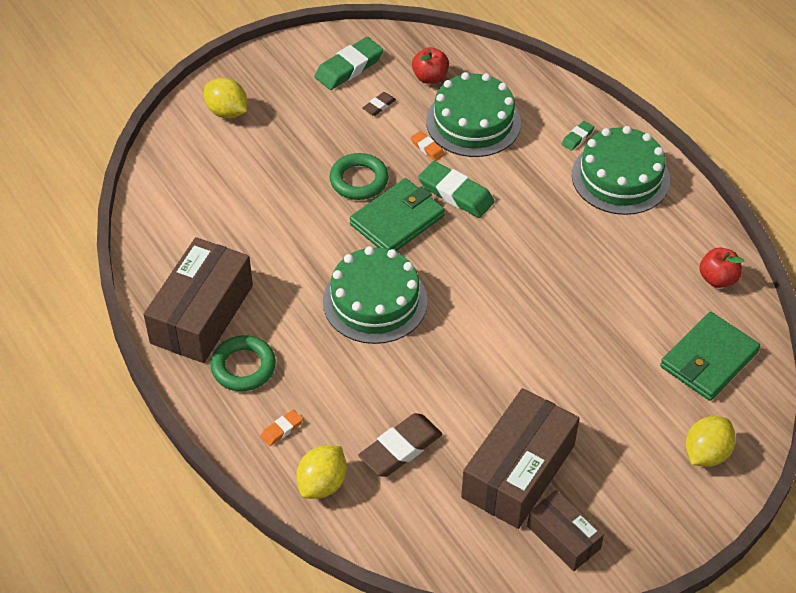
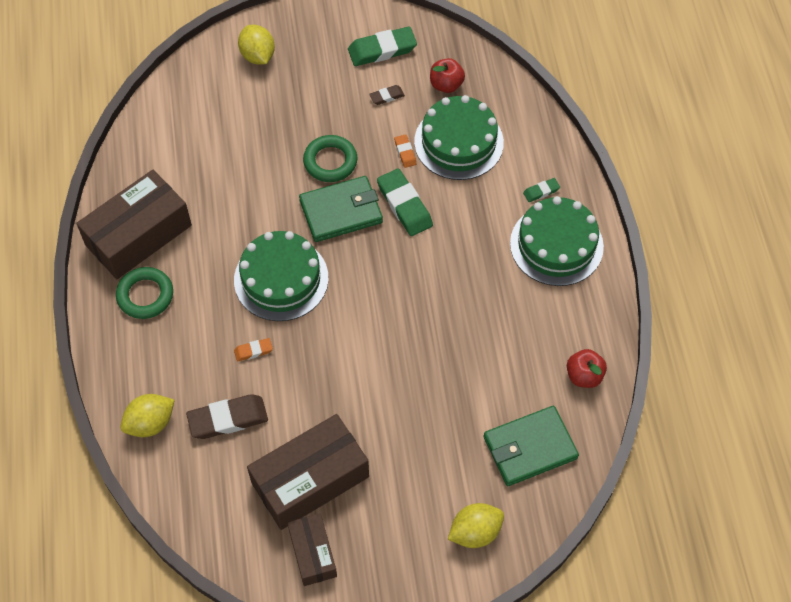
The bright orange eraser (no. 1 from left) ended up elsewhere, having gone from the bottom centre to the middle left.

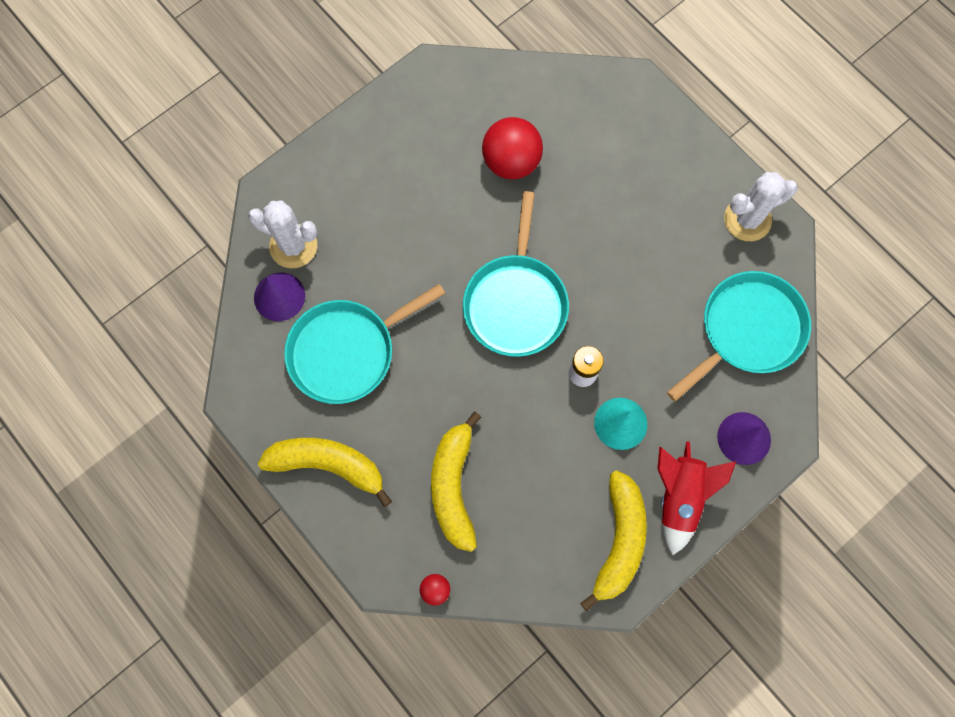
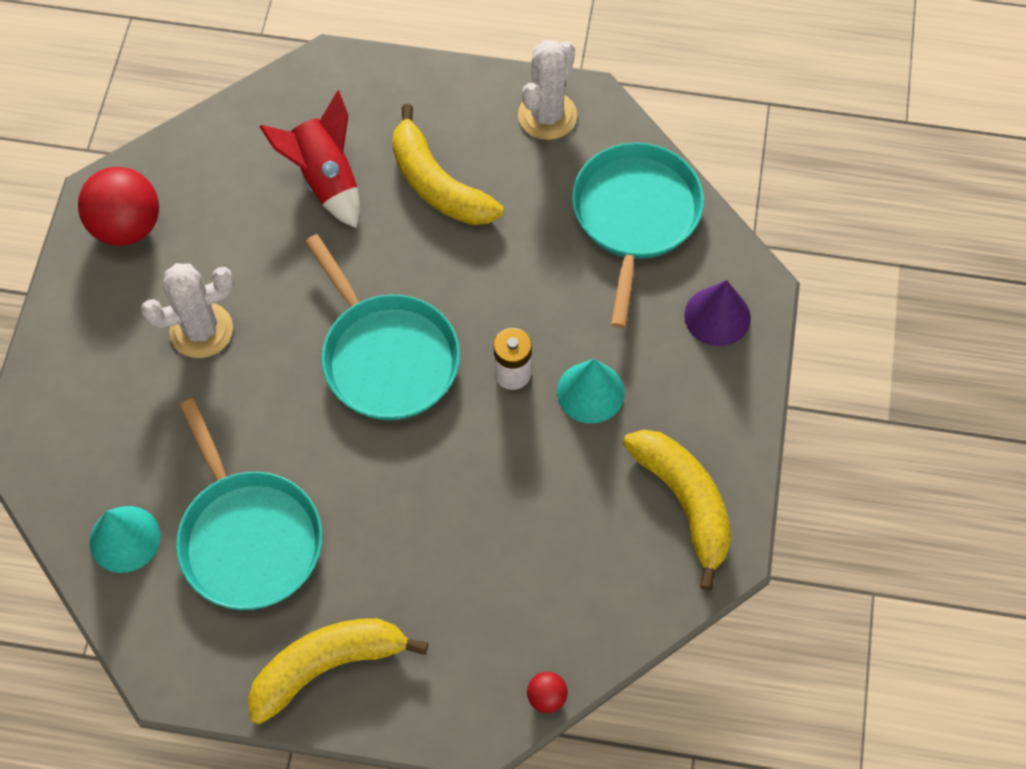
The white saguaro cactus (no. 1 from left) ended up elsewhere, having gone from the top left to the middle left. The yellow toy banana (no. 2 from left) ended up elsewhere, having gone from the bottom centre to the top centre. The scarlet ball (no. 2 from left in the first image) ended up elsewhere, having gone from the top centre to the top left. The scarlet rocket ended up elsewhere, having gone from the bottom right to the top left. What was the purple cone shape (no. 1 from left) at the middle left turned into the aqua cone shape (no. 1 from left) at the bottom left. The aqua frying pan (no. 1 from left) at the centre ended up facing another way, 45 degrees counterclockwise from before.

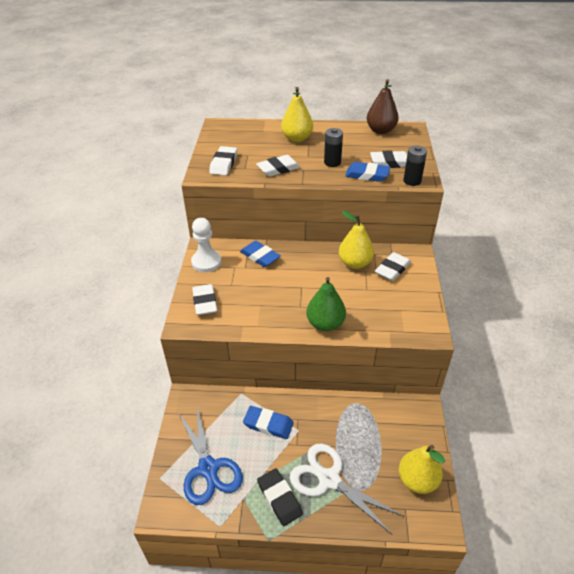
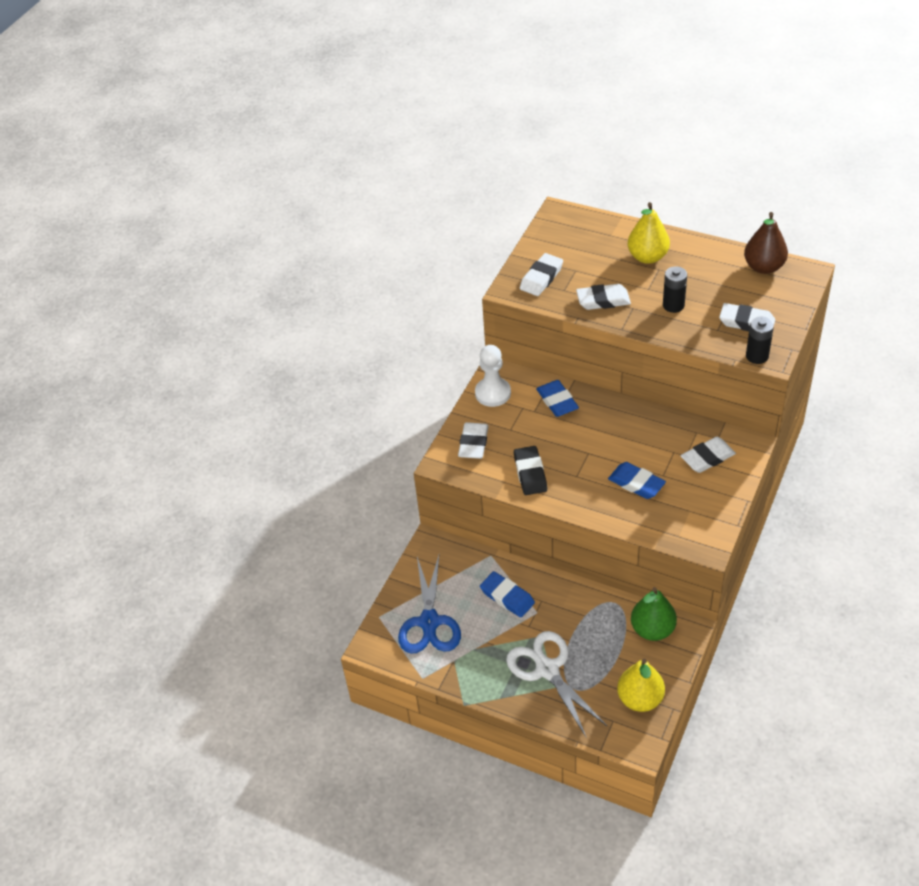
The second view lost the yellow pear (no. 2 from left) at the centre. The ebony eraser ended up elsewhere, having gone from the bottom centre to the centre. The leaf-green pear ended up elsewhere, having gone from the centre to the bottom right. The cobalt eraser (no. 3 from left) ended up elsewhere, having gone from the top centre to the middle right.

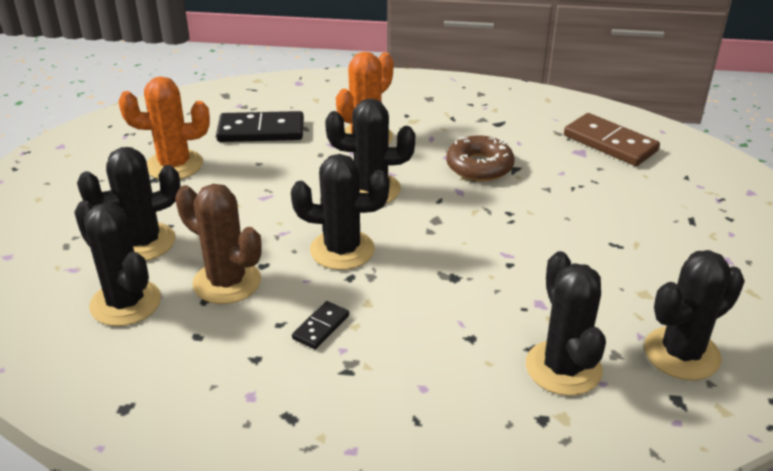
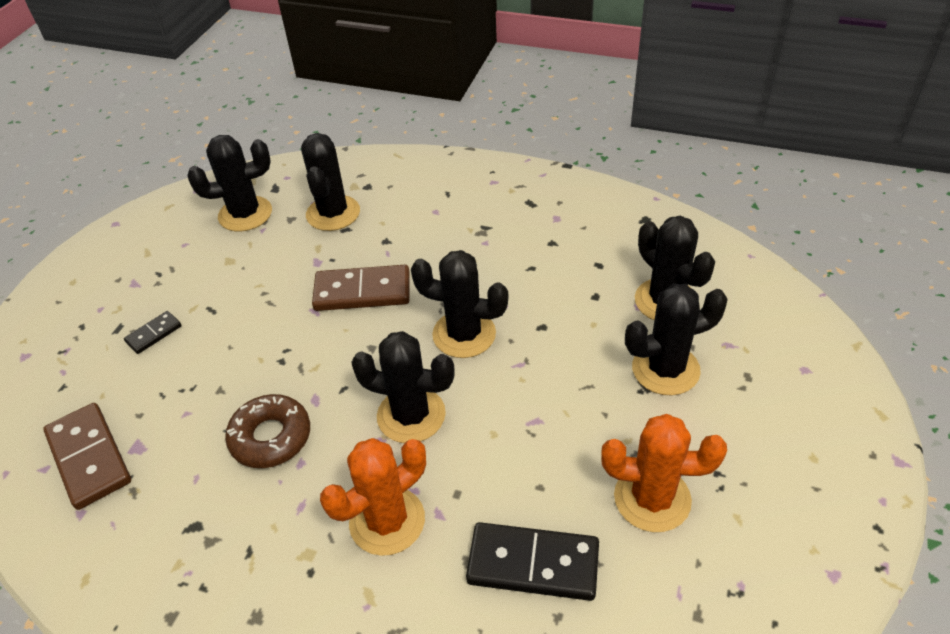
The second view lost the dark brown saguaro cactus at the middle left. The second view gained the dark brown domino (no. 2 from left) at the centre. The ebony domino (no. 2 from left in the first image) ended up elsewhere, having gone from the bottom centre to the middle left.

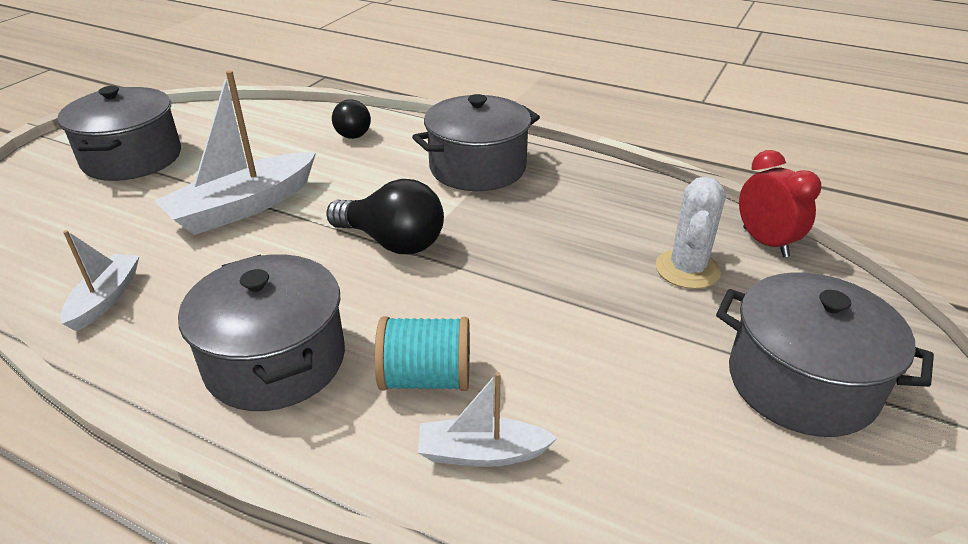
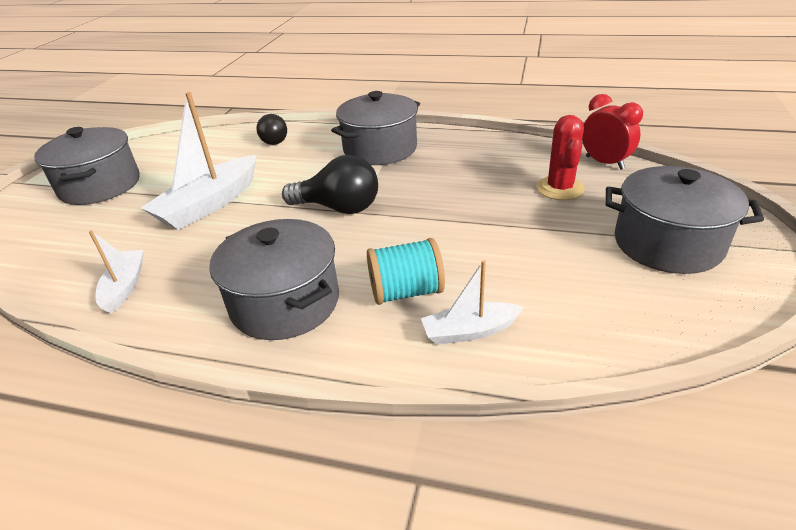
What was the white saguaro cactus at the middle right turned into the scarlet saguaro cactus at the top right.

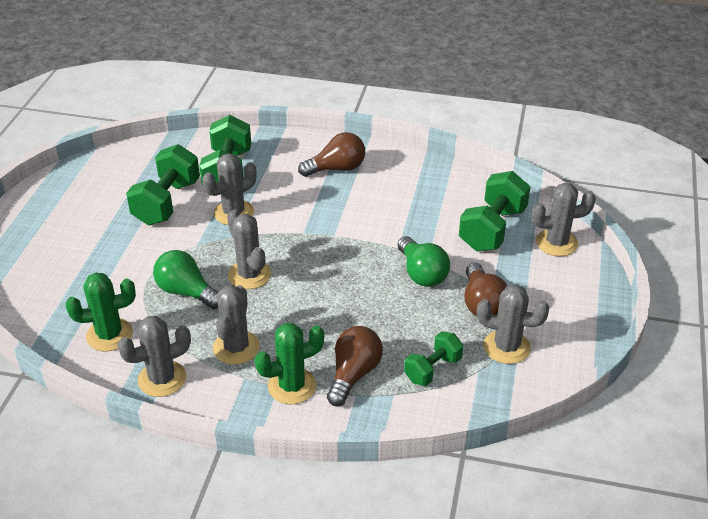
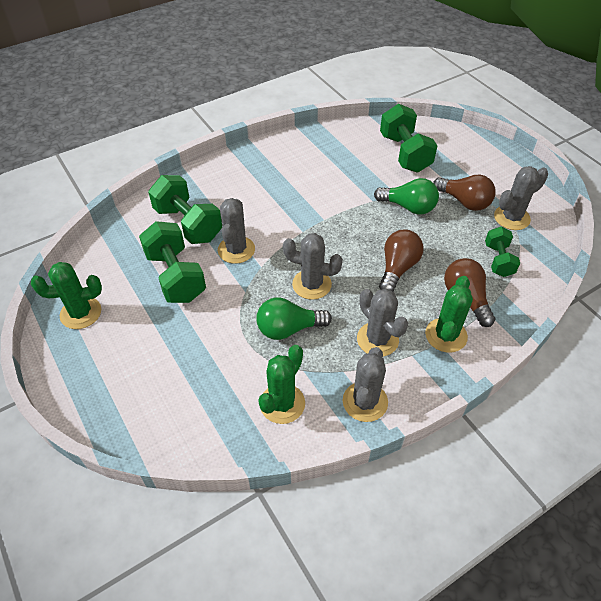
The second view lost the gray saguaro cactus (no. 6 from left) at the middle right. The second view gained the leaf-green saguaro cactus (no. 1 from left) at the middle left. The dark brown bulb (no. 1 from left) ended up elsewhere, having gone from the top centre to the middle right.

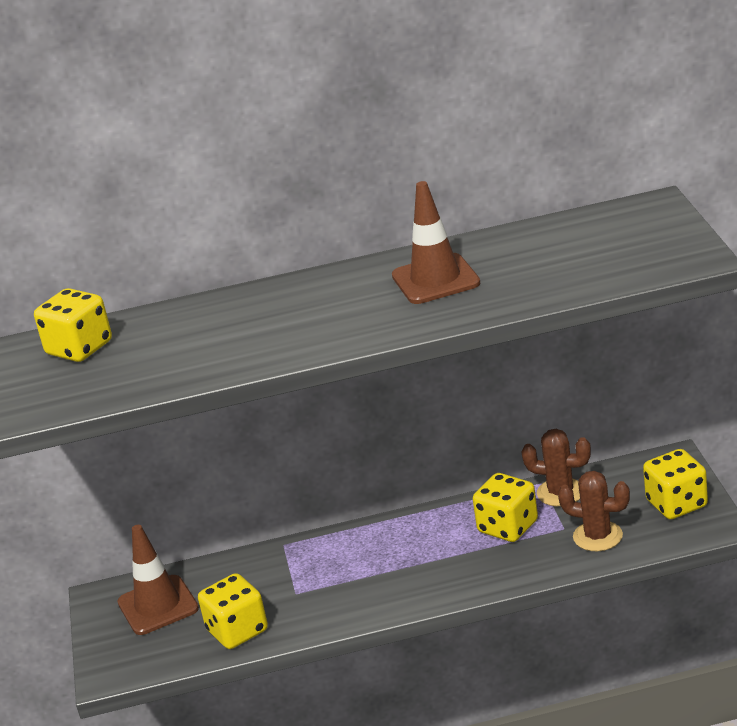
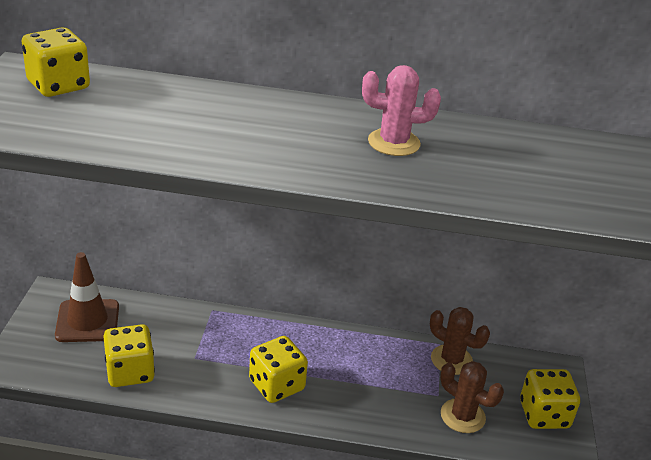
The yellow game die (no. 3 from left) ended up elsewhere, having gone from the bottom right to the bottom centre. Where the dark brown safety cone (no. 2 from left) stood at the centre, the rose-pink saguaro cactus came to stand at the top centre.

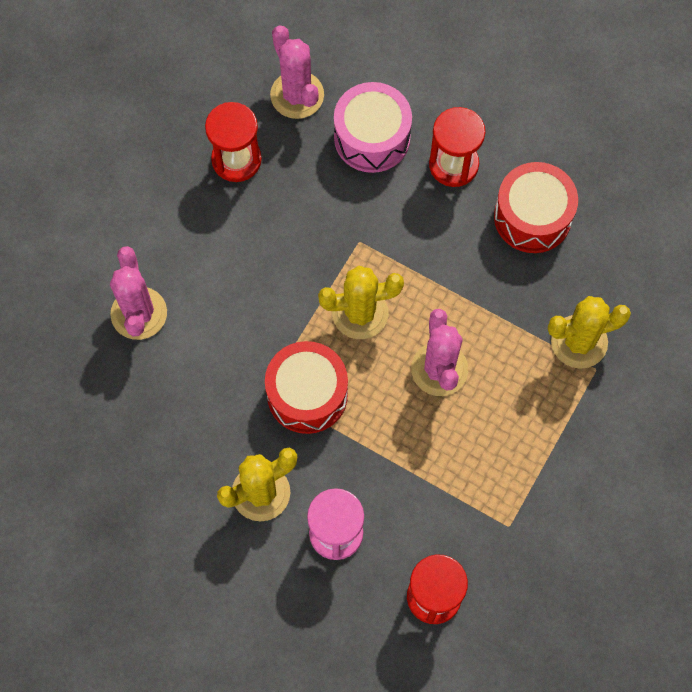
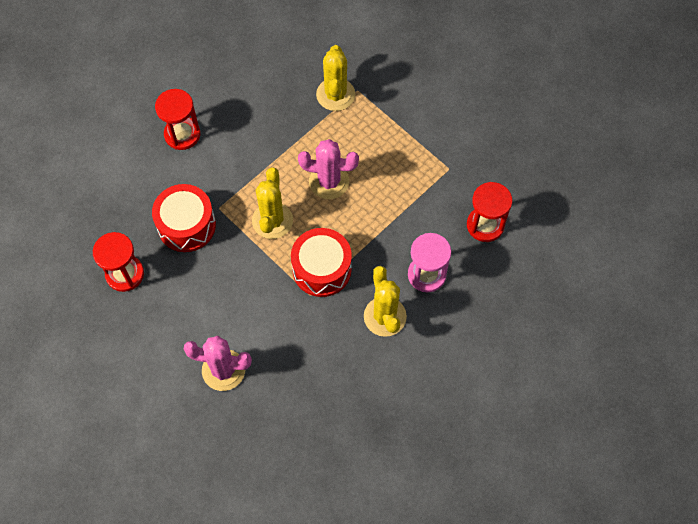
The second view lost the rose-pink saguaro cactus (no. 2 from left) at the top centre. The second view lost the rose-pink toy drum at the top centre. The scarlet toy drum (no. 2 from left in the first image) ended up elsewhere, having gone from the top right to the middle left.

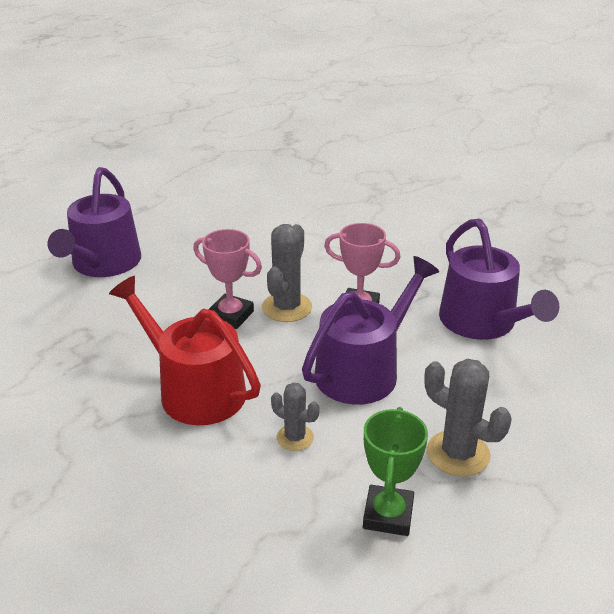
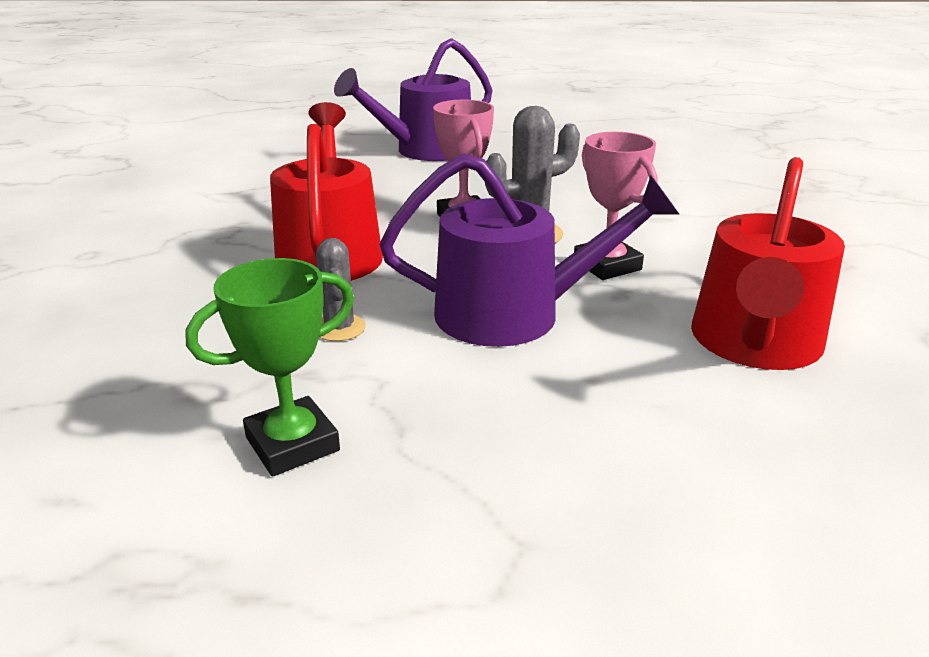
The second view lost the gray saguaro cactus (no. 3 from left) at the bottom right. What was the purple watering can (no. 3 from left) at the middle right turned into the scarlet watering can (no. 2 from left) at the middle right.

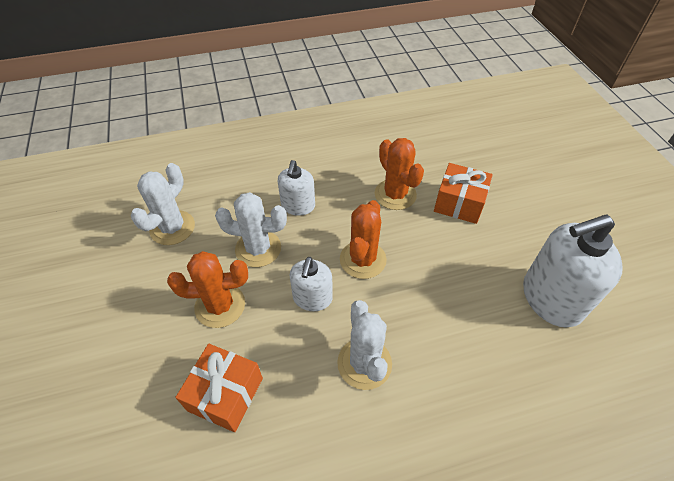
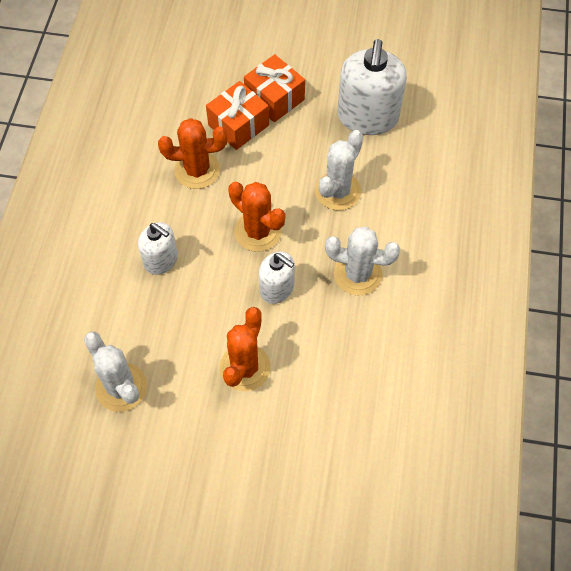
The bright orange gift (no. 1 from left in the first image) ended up elsewhere, having gone from the bottom left to the top centre. The white saguaro cactus (no. 2 from left) ended up elsewhere, having gone from the centre to the top centre.

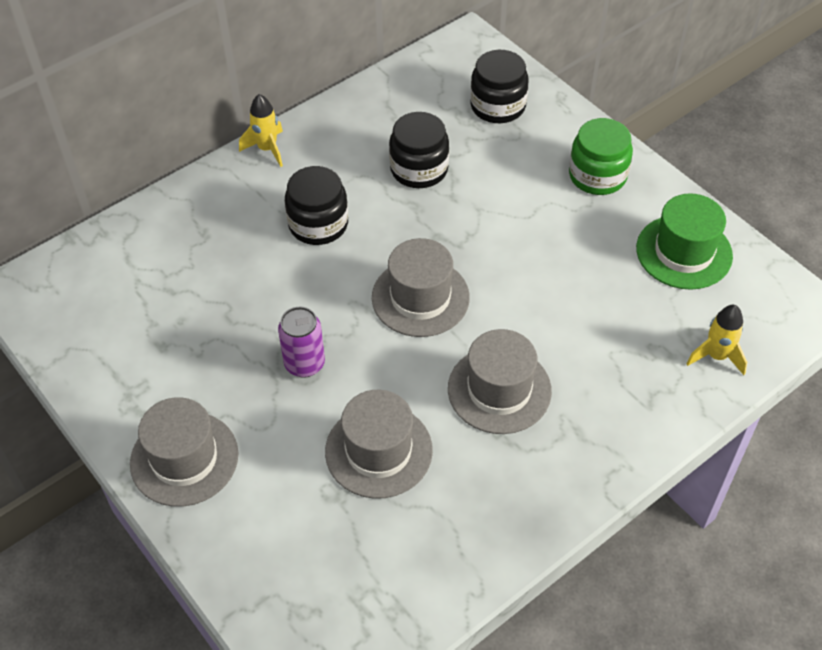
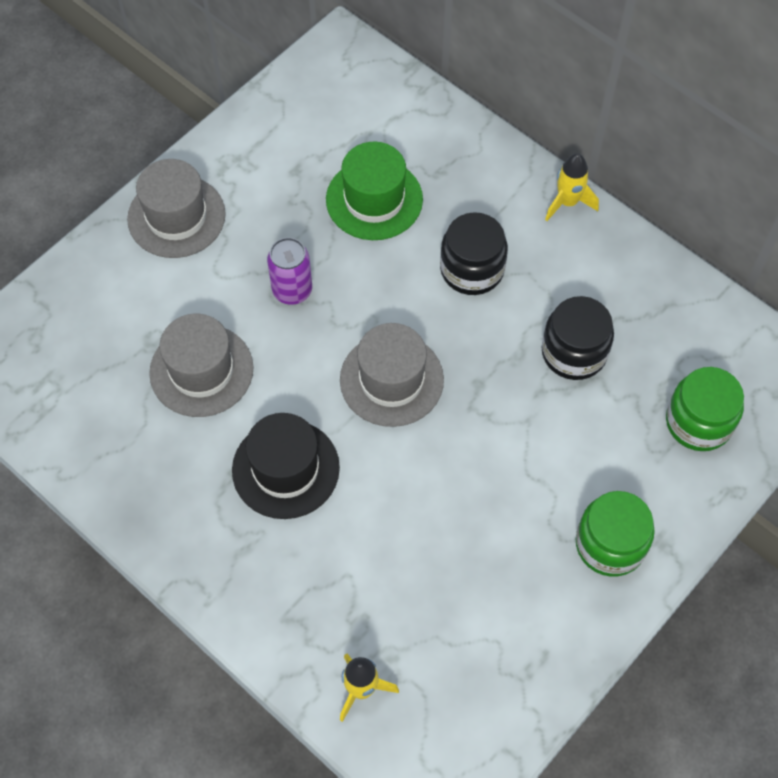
The leaf-green top hat ended up elsewhere, having gone from the middle right to the top centre. What was the gray top hat (no. 4 from left) at the centre turned into the ebony top hat at the centre. What was the ebony jar (no. 3 from left) at the top centre turned into the leaf-green jar (no. 2 from left) at the middle right.

